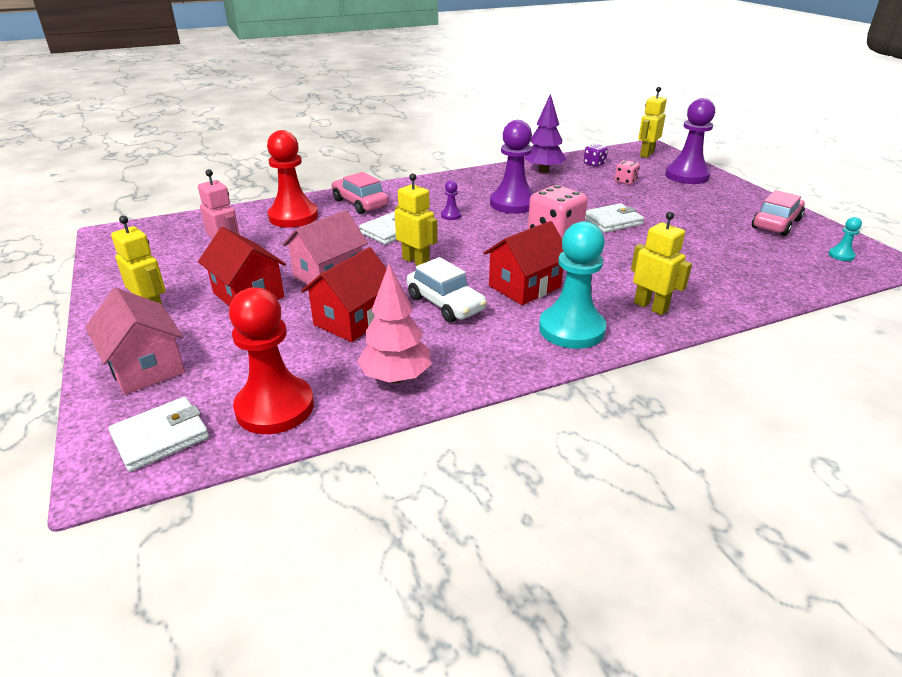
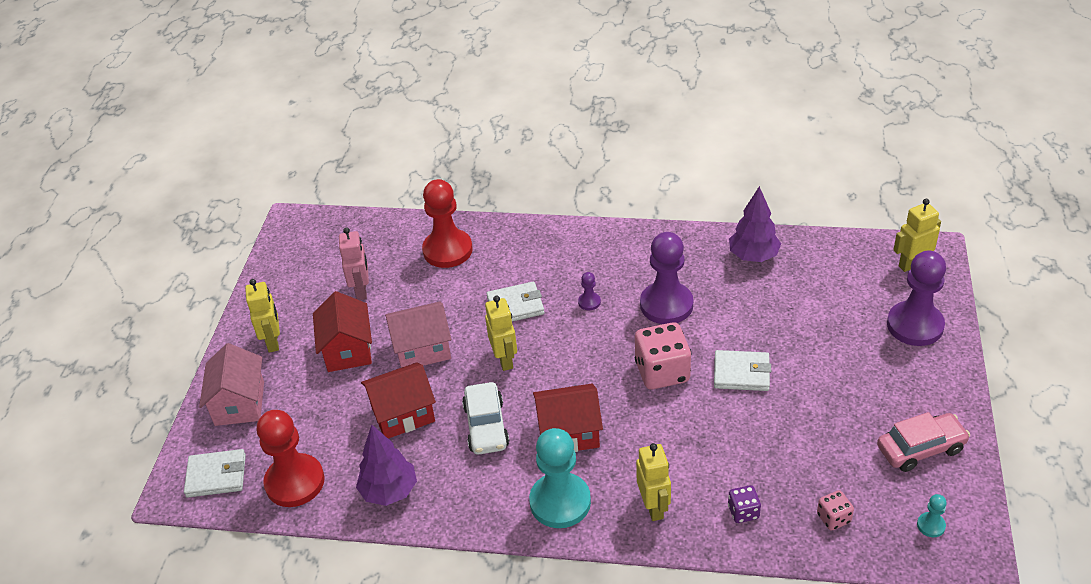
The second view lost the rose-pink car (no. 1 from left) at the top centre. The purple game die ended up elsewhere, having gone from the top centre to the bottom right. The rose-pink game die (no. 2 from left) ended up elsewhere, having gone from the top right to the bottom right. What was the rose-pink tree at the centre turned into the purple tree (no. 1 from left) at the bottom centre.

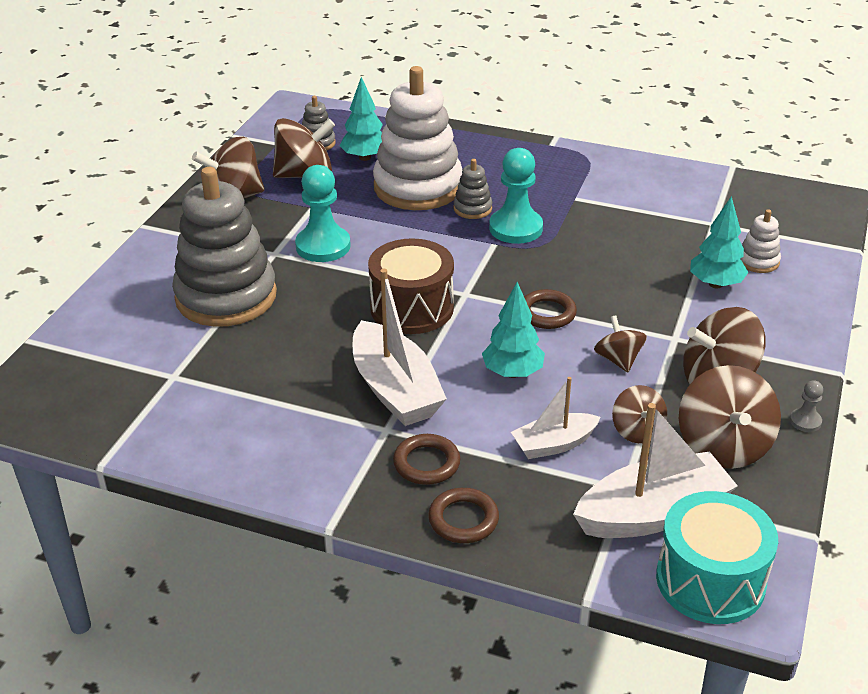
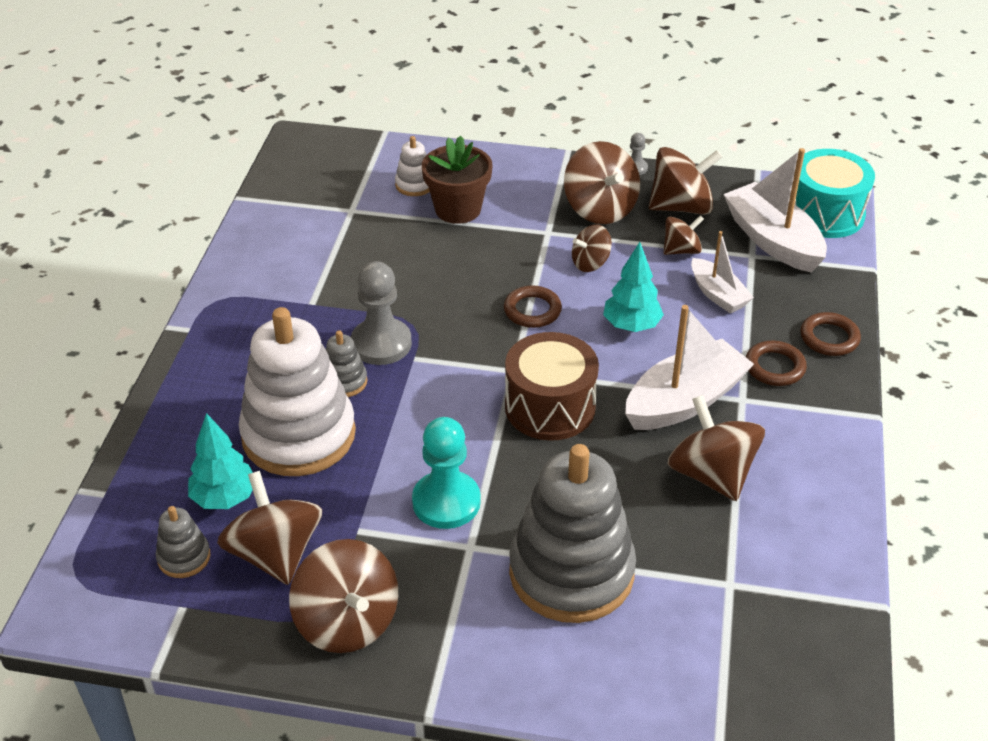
The second view gained the dark brown whirligig (no. 7 from left) at the middle right. Where the aqua tree (no. 3 from left) stood at the middle right, the dark brown flower pot came to stand at the top centre. What was the aqua pawn (no. 2 from left) at the top centre turned into the gray pawn (no. 1 from left) at the centre.

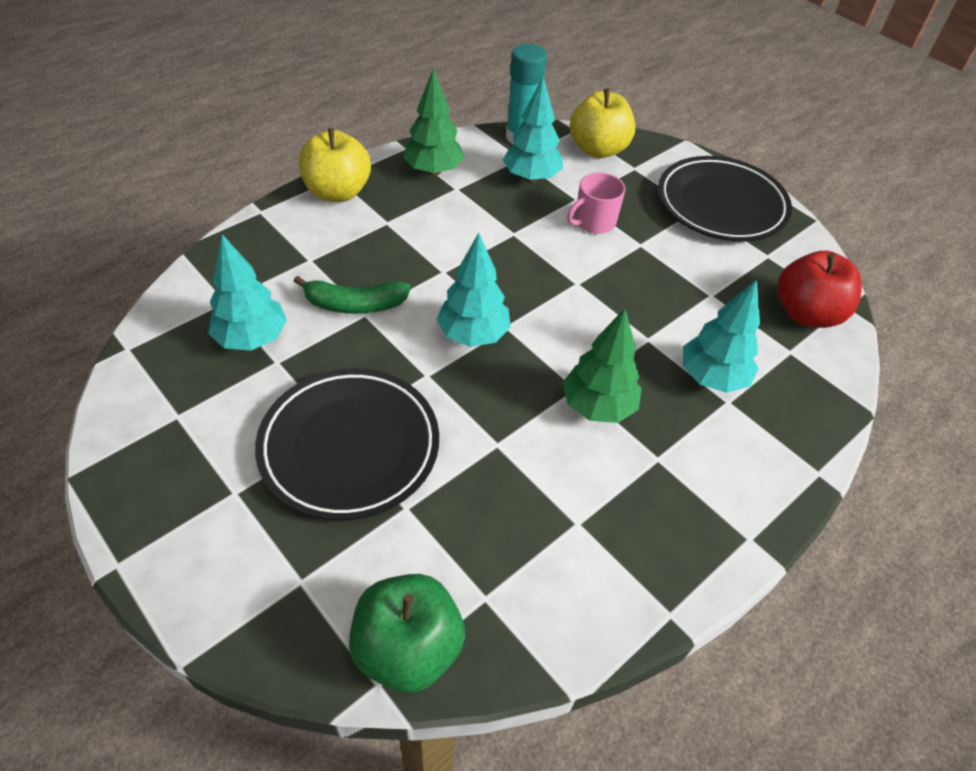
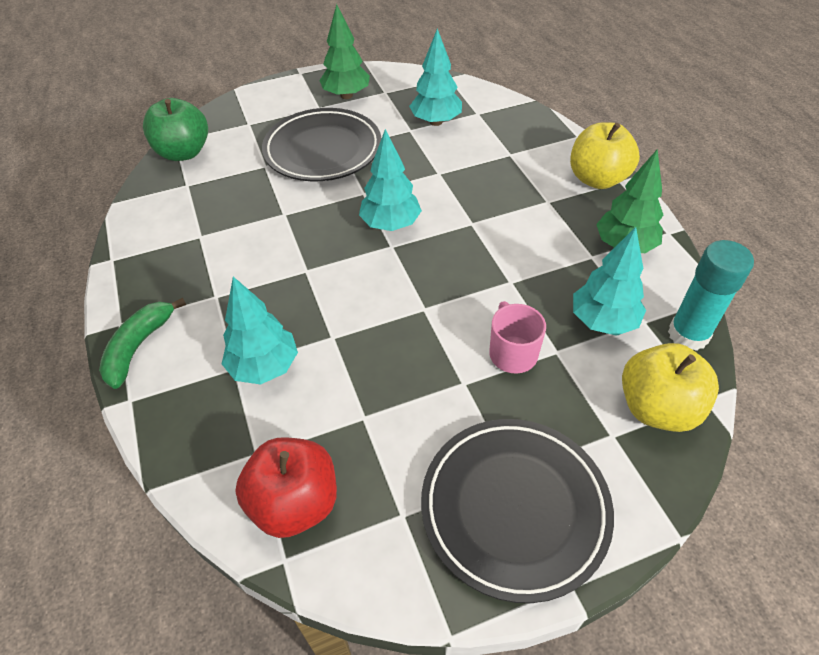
The leaf-green toy banana ended up elsewhere, having gone from the centre to the middle left. The leaf-green tree (no. 2 from left in the first image) ended up elsewhere, having gone from the centre to the top centre.

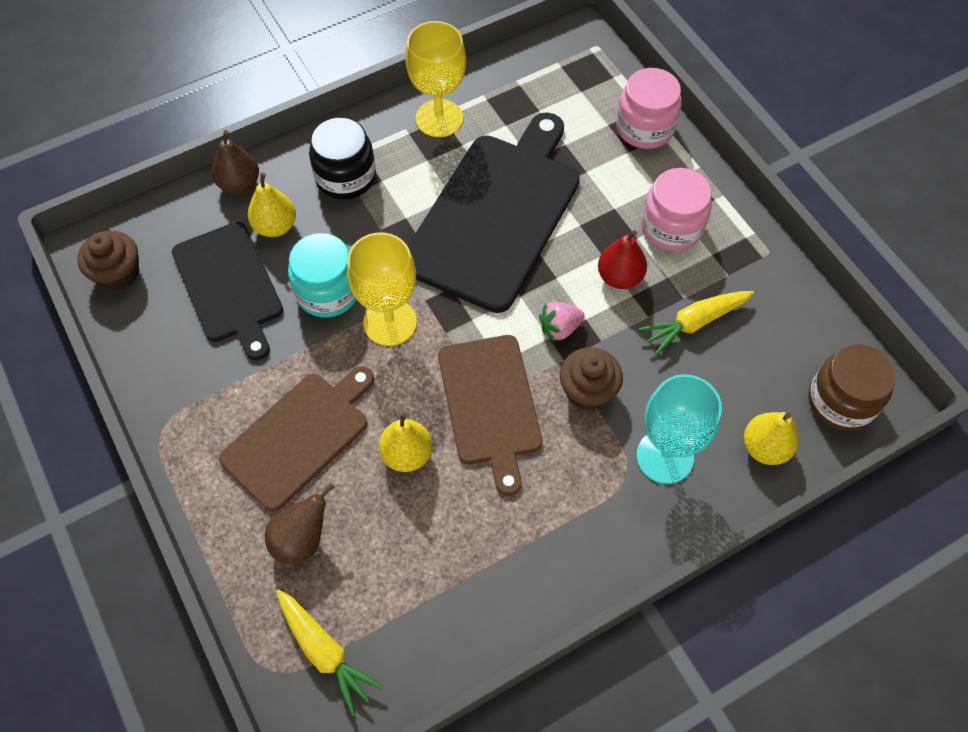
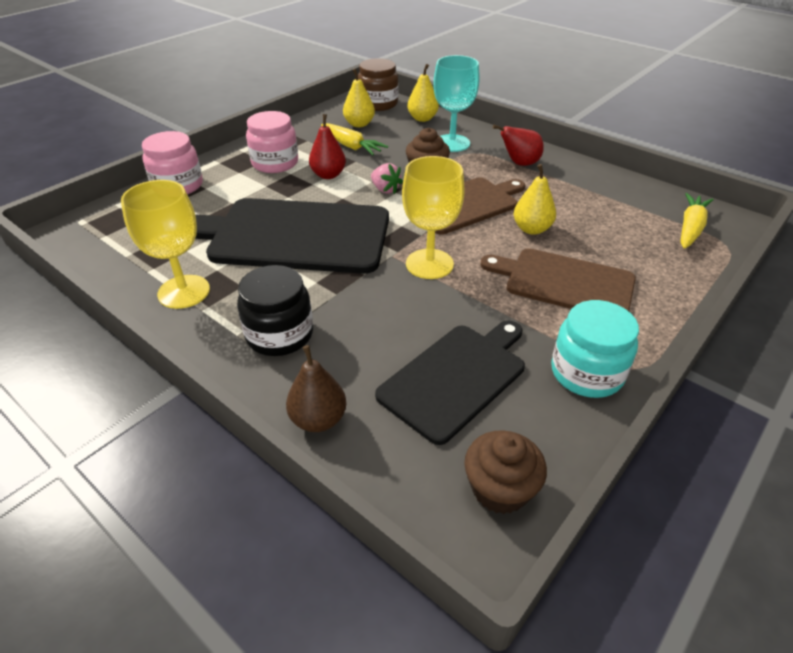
The second view lost the dark brown pear (no. 2 from left) at the bottom left. The second view gained the scarlet pear (no. 2 from left) at the top centre. The yellow pear (no. 1 from left) ended up elsewhere, having gone from the top left to the top centre. The aqua jar ended up elsewhere, having gone from the middle left to the middle right.

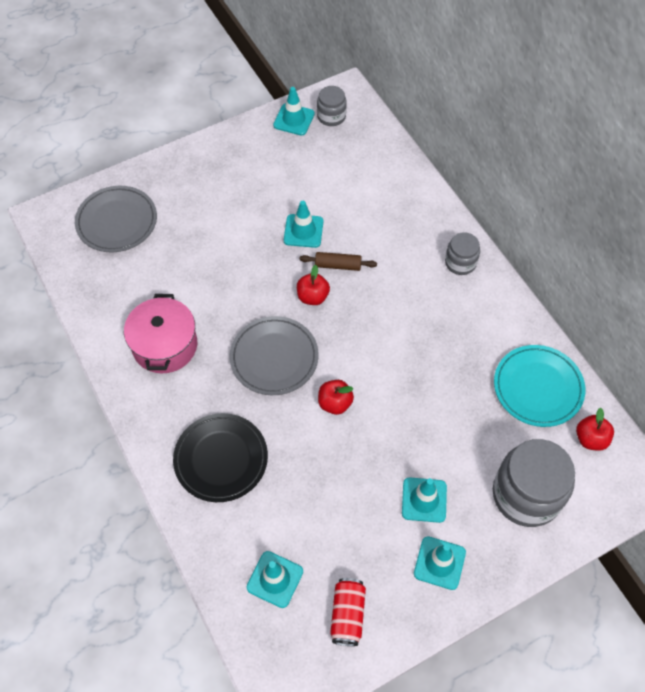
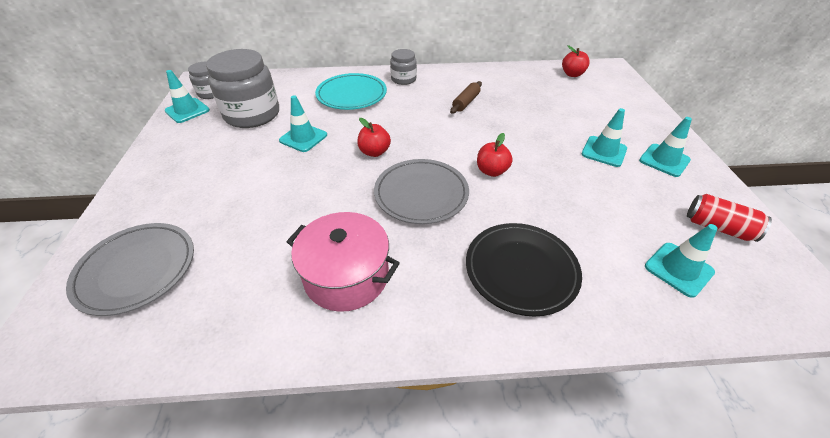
The dark brown dough roller ended up elsewhere, having gone from the centre to the top centre. The gray jar (no. 3 from left in the first image) ended up elsewhere, having gone from the bottom right to the top left. The aqua dinner plate ended up elsewhere, having gone from the middle right to the top centre.

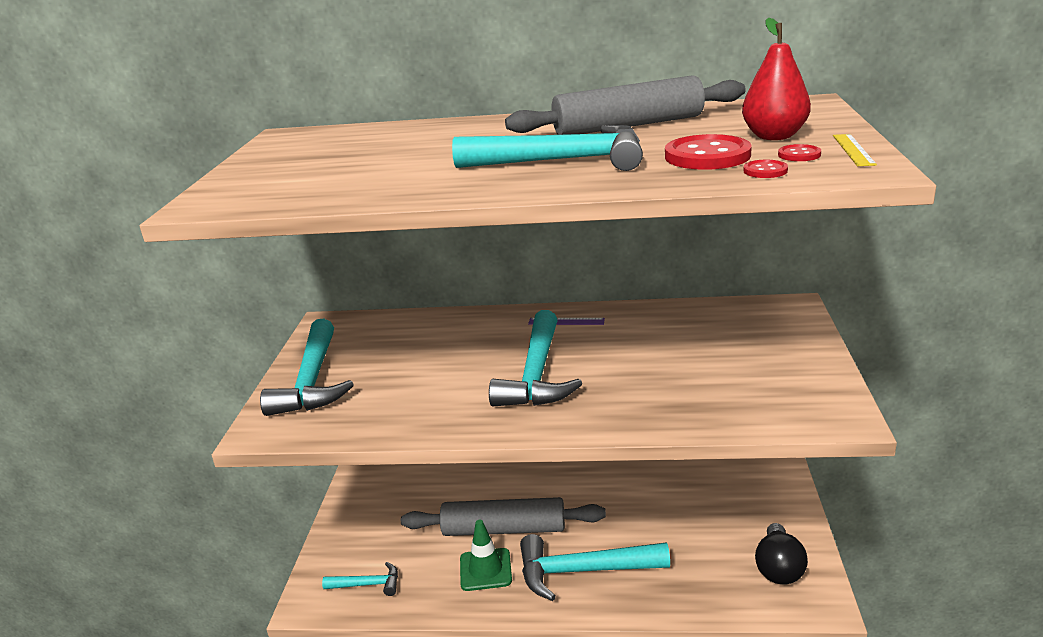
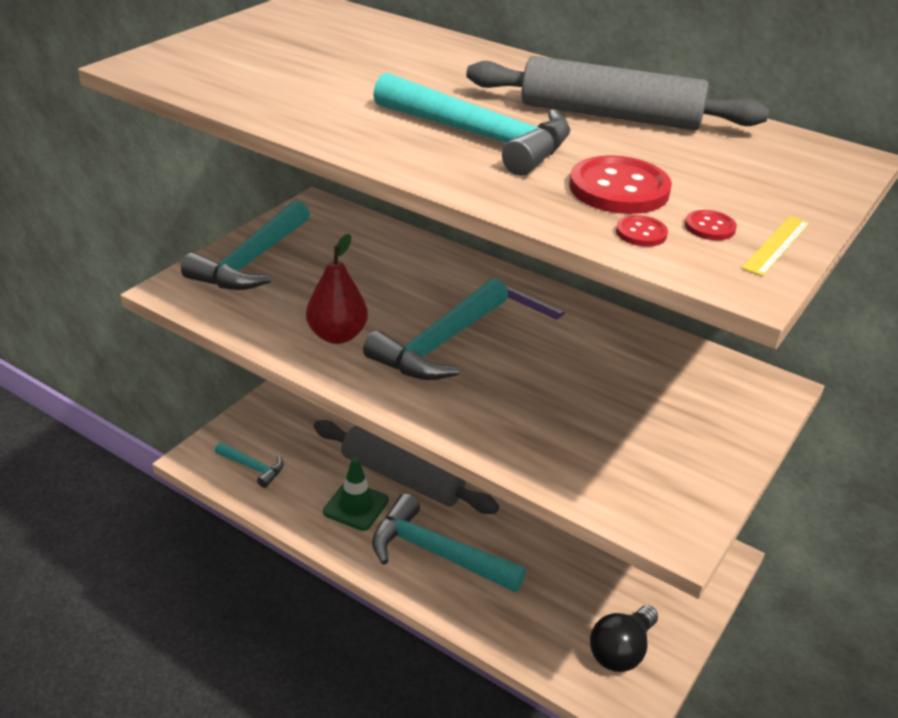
The scarlet pear ended up elsewhere, having gone from the top right to the centre.

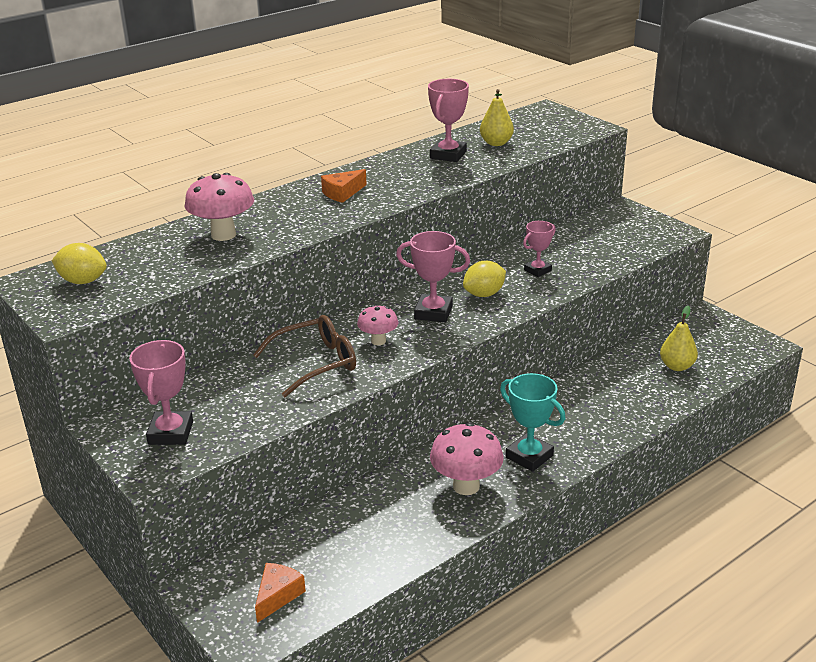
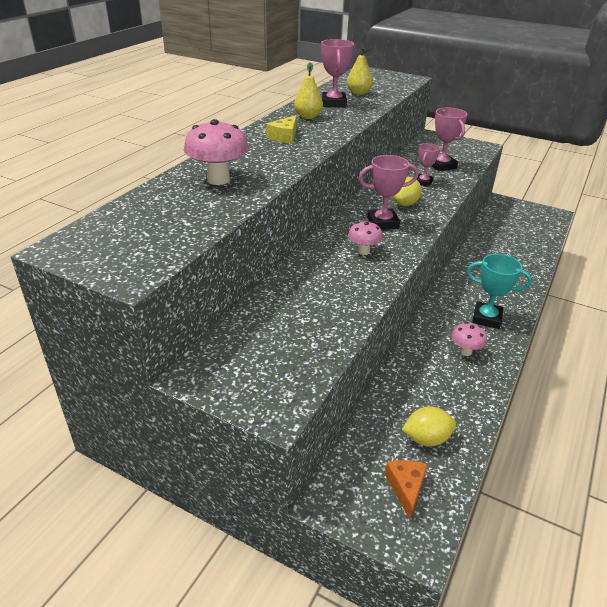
The second view lost the dark brown eyeglasses at the centre. The yellow toy lemon (no. 1 from left in the first image) ended up elsewhere, having gone from the middle left to the bottom right. The rose-pink prize cup (no. 1 from left in the first image) ended up elsewhere, having gone from the middle left to the top right. The yellow pear (no. 2 from left in the first image) ended up elsewhere, having gone from the middle right to the top centre. What was the bright orange piece of cheese (no. 2 from left) at the top centre turned into the yellow piece of cheese at the top centre. The size of the rose-pink toadstool (no. 3 from left) at the bottom centre changed by a factor of 0.60.

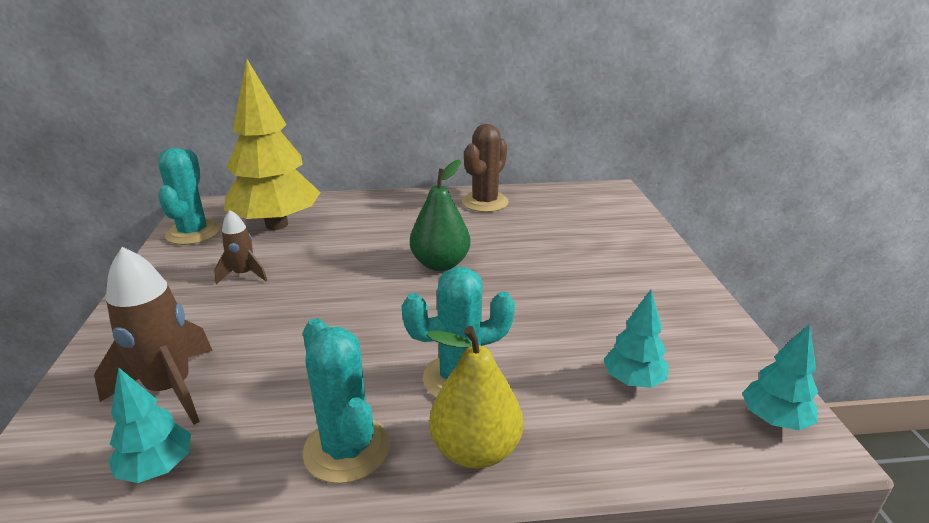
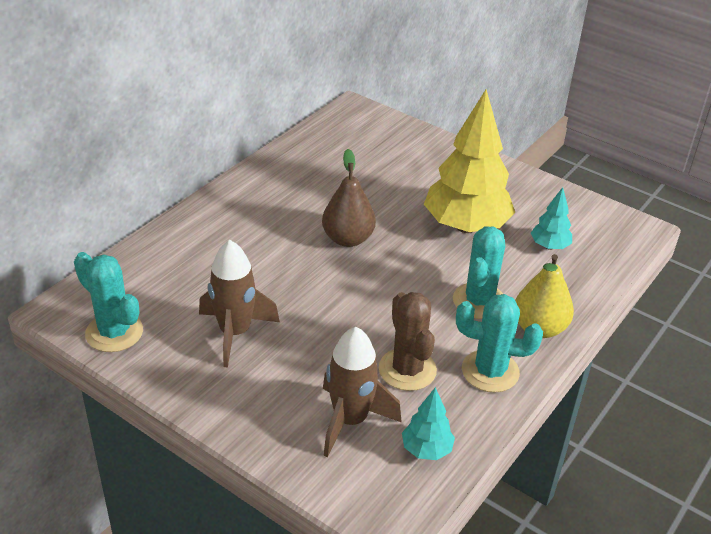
The second view lost the aqua tree (no. 3 from left) at the bottom right. The yellow tree ended up elsewhere, having gone from the top left to the top centre. The dark brown saguaro cactus ended up elsewhere, having gone from the top centre to the centre. What was the leaf-green pear at the centre turned into the dark brown pear at the centre. The size of the dark brown rocket (no. 2 from left in the first image) at the middle left changed by a factor of 1.73.

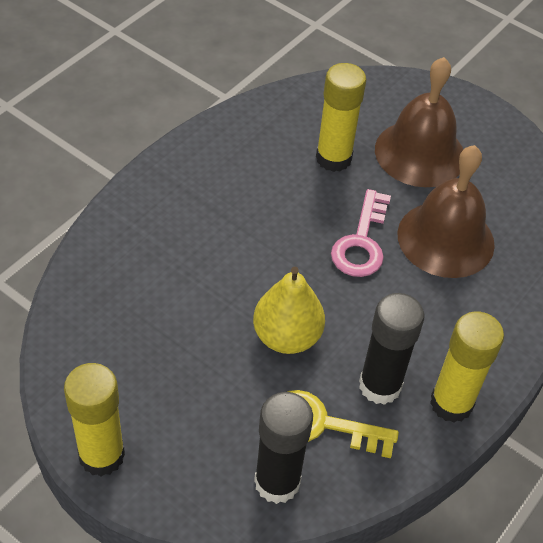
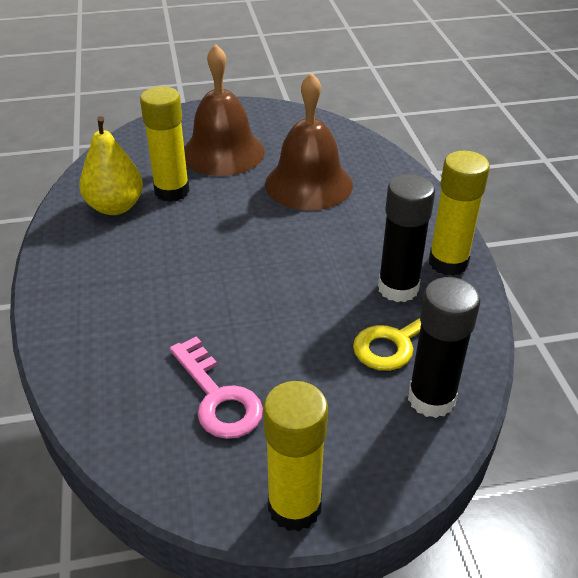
The yellow pear ended up elsewhere, having gone from the centre to the top left. The rose-pink door key ended up elsewhere, having gone from the centre to the bottom centre.

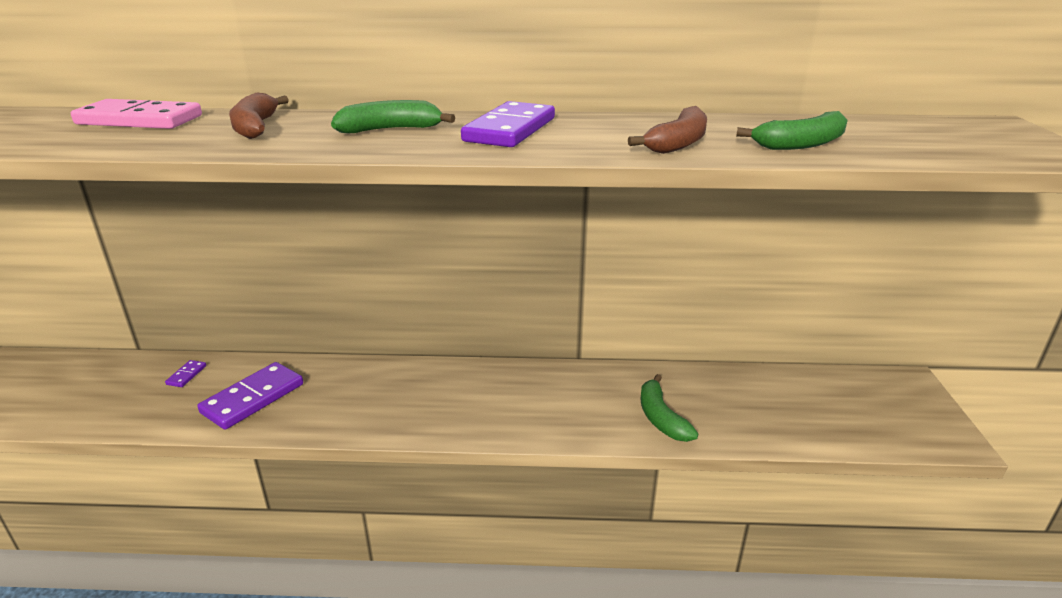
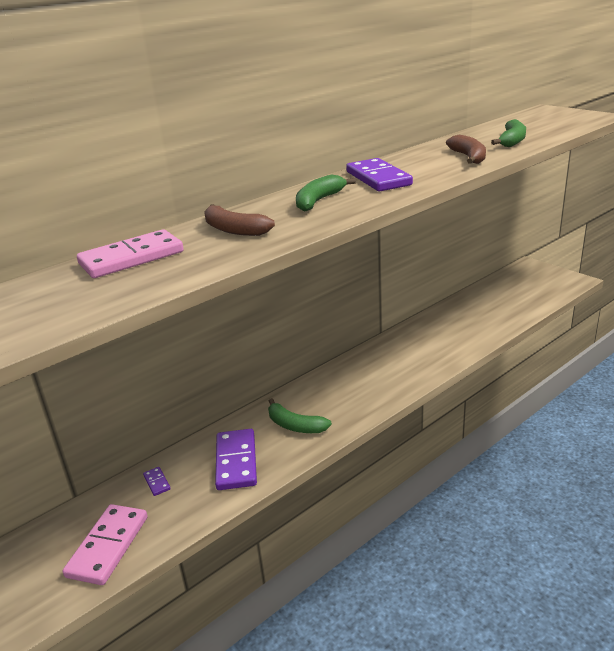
The second view gained the rose-pink domino (no. 1 from left) at the bottom left. The leaf-green toy banana (no. 2 from left in the first image) ended up elsewhere, having gone from the bottom centre to the centre.

